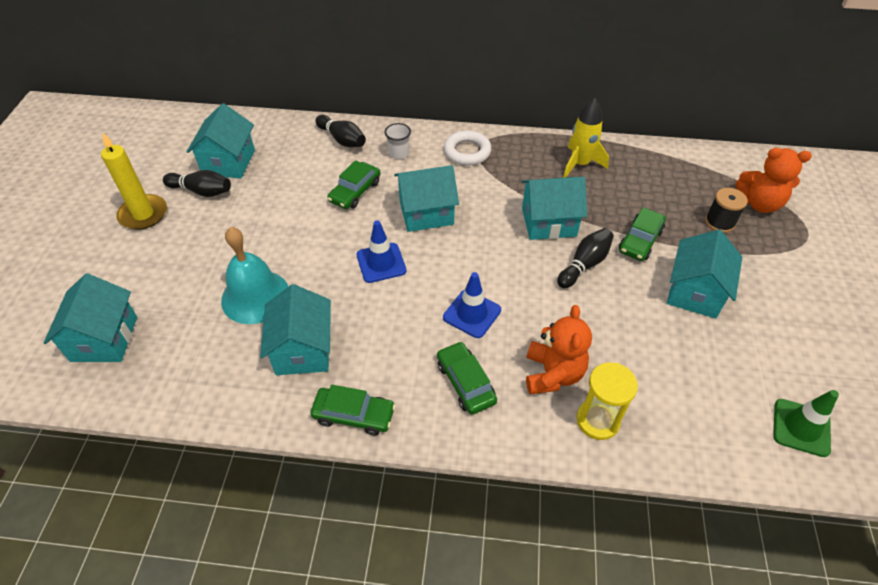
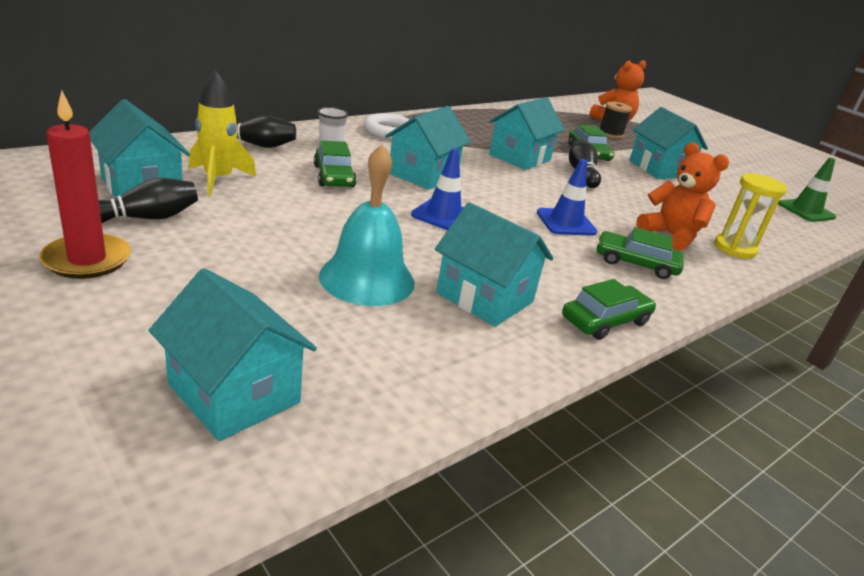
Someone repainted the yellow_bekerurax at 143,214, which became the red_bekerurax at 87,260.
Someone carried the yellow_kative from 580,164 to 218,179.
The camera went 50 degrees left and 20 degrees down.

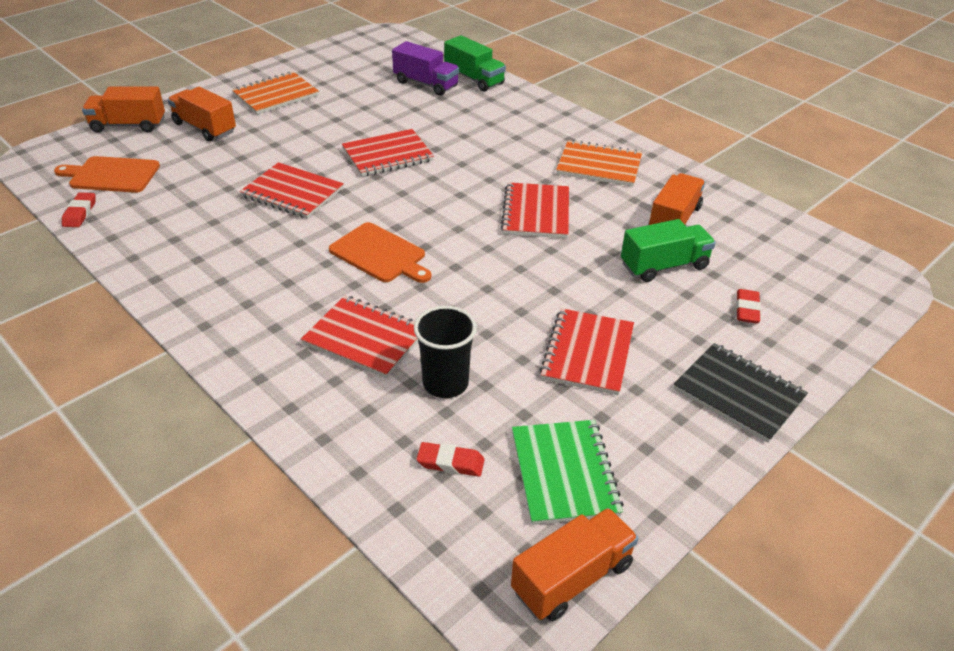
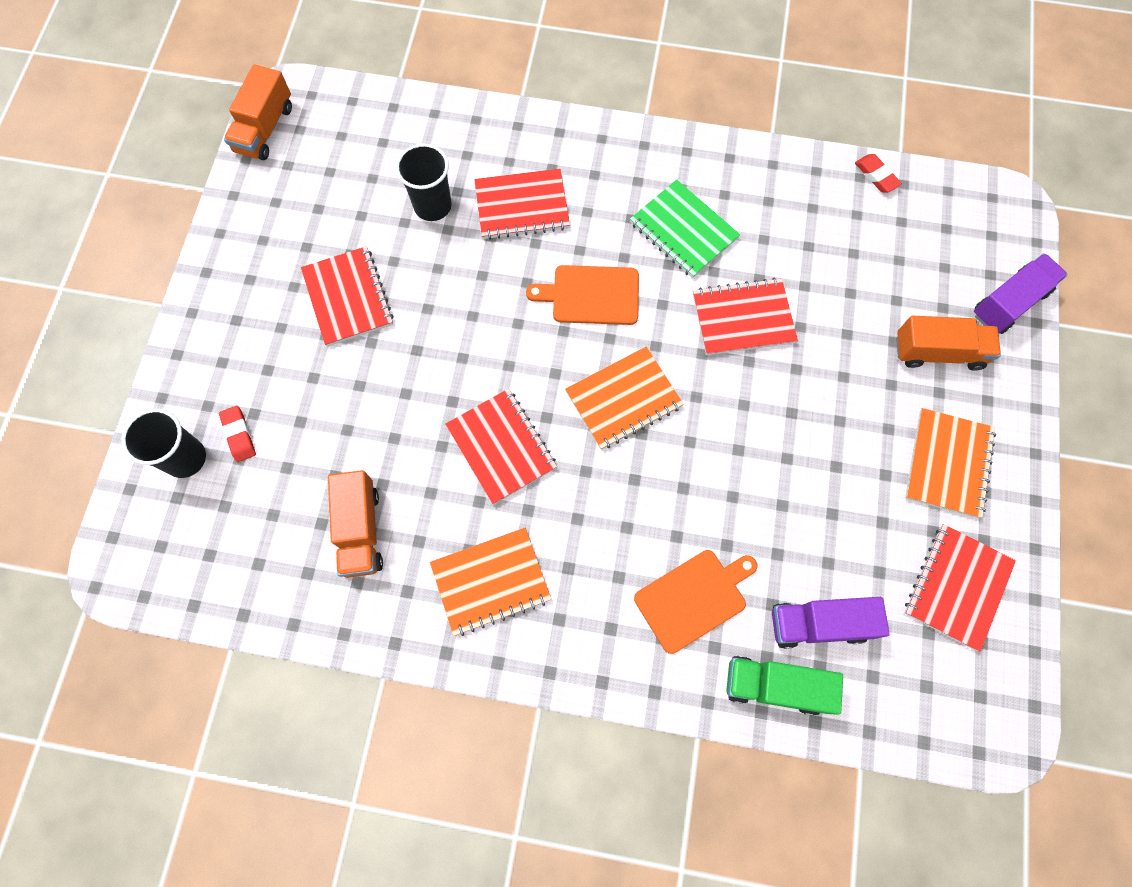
Someone carried the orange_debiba from 111,175 to 693,598.
Someone repainted the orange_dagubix at 128,125, which became the purple_dagubix at 1009,303.
Someone carried the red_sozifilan from 388,155 to 957,587.
Someone took away the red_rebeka at 450,463.
Someone carried the green_sozifilan from 564,473 to 683,230.
Someone took away the green_dagubix at 664,266.
Someone took away the black_sozifilan at 738,394.
Someone put down the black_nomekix at 186,458.
Someone put down the orange_sozifilan at 623,399.
The camera went 145 degrees right and 30 degrees up.

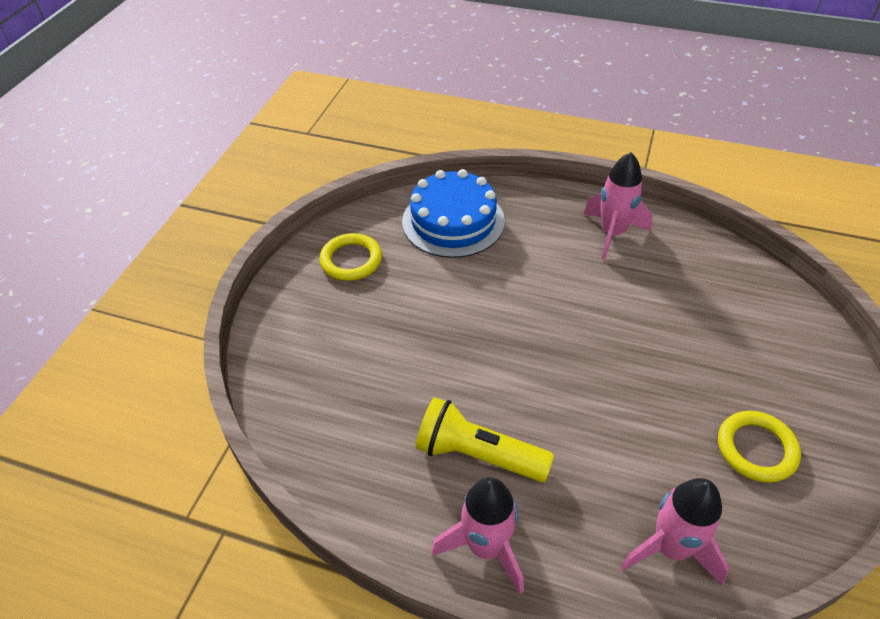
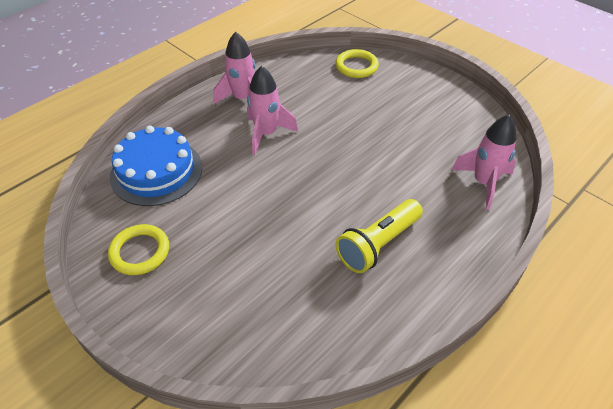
Someone carried the pink_kative from 486,547 to 266,134.
Someone carried the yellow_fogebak from 756,449 to 356,66.
The camera went 65 degrees left and 0 degrees up.

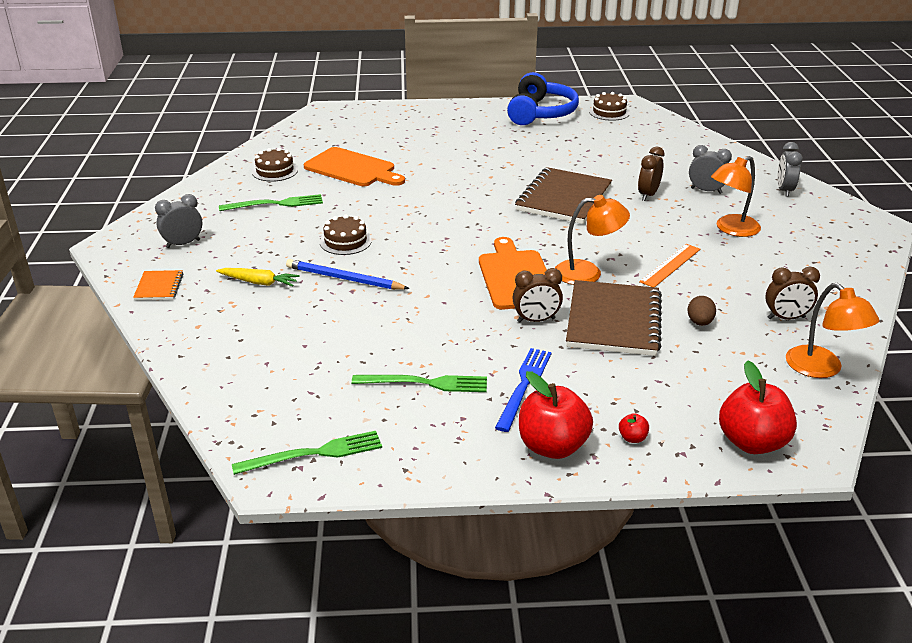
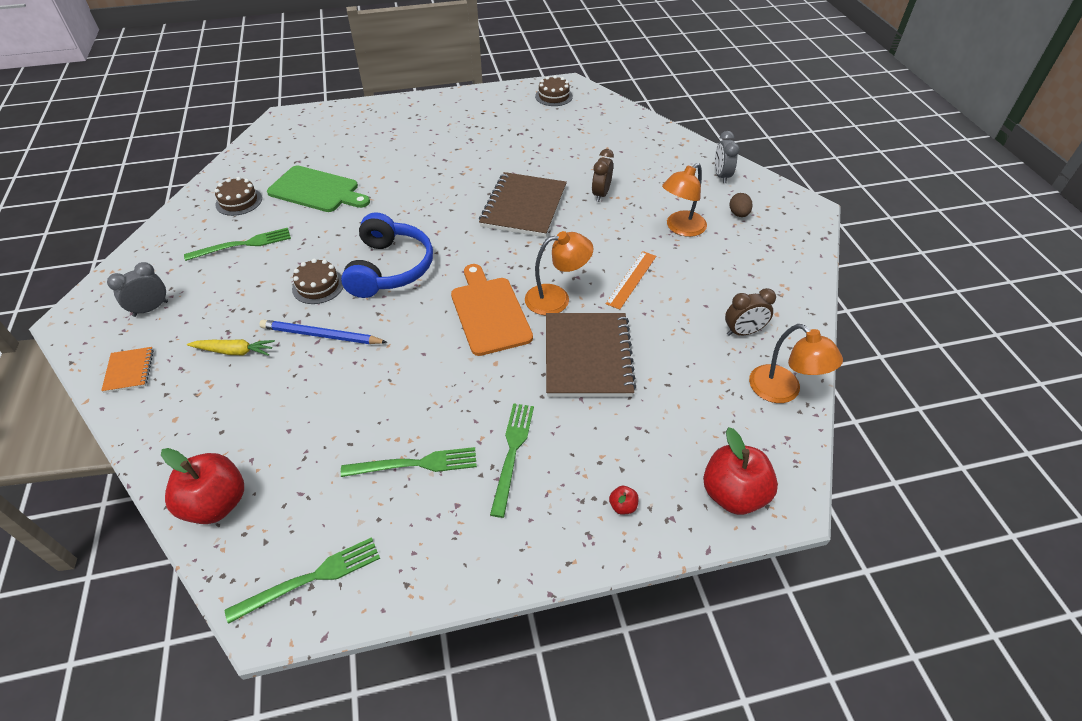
Someone repainted the orange_debiba at 352,169, which became the green_debiba at 317,190.
Someone repainted the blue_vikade at 524,386, which became the green_vikade at 512,453.
Someone carried the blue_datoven from 541,113 to 390,268.
Someone took away the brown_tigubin at 536,320.
Someone carried the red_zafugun from 552,446 to 216,504.
Someone carried the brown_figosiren from 699,322 to 738,214.
Someone took away the grey_tigubin at 706,191.
The camera went 10 degrees left and 15 degrees up.

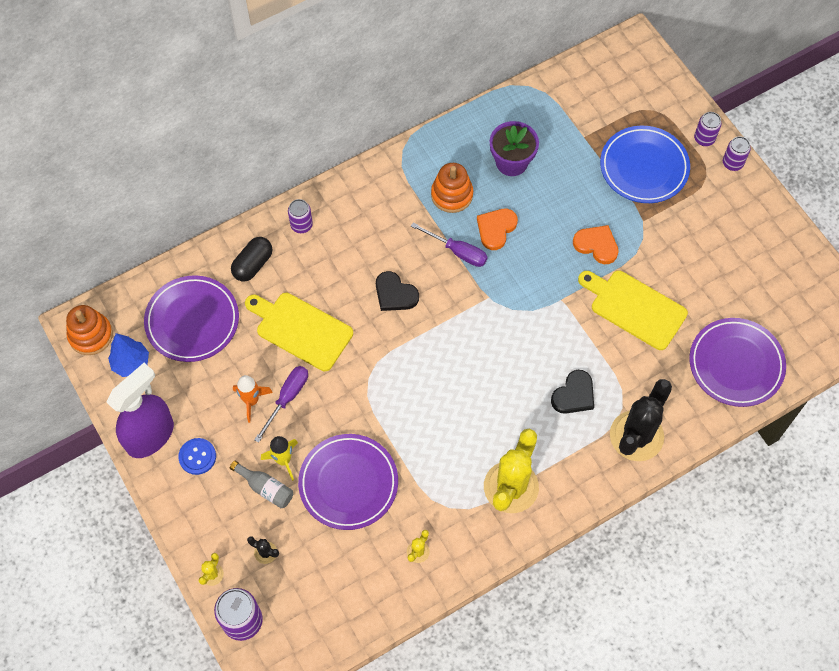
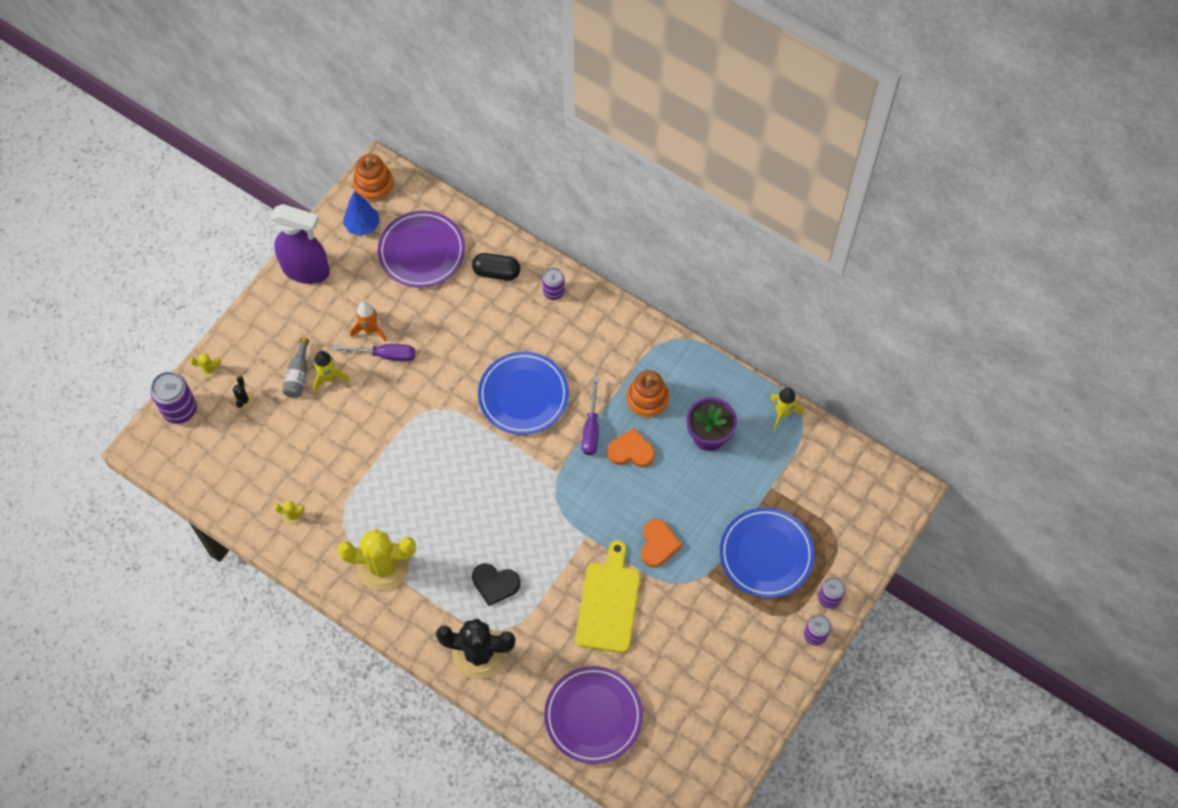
Someone took away the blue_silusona at 197,457.
Someone took away the yellow_debiba at 301,329.
Someone took away the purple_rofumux at 348,483.
Someone swapped the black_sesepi at 395,294 for the blue_rofumux at 523,395.
Someone put down the yellow_kative at 782,413.
The camera went 65 degrees right and 0 degrees up.

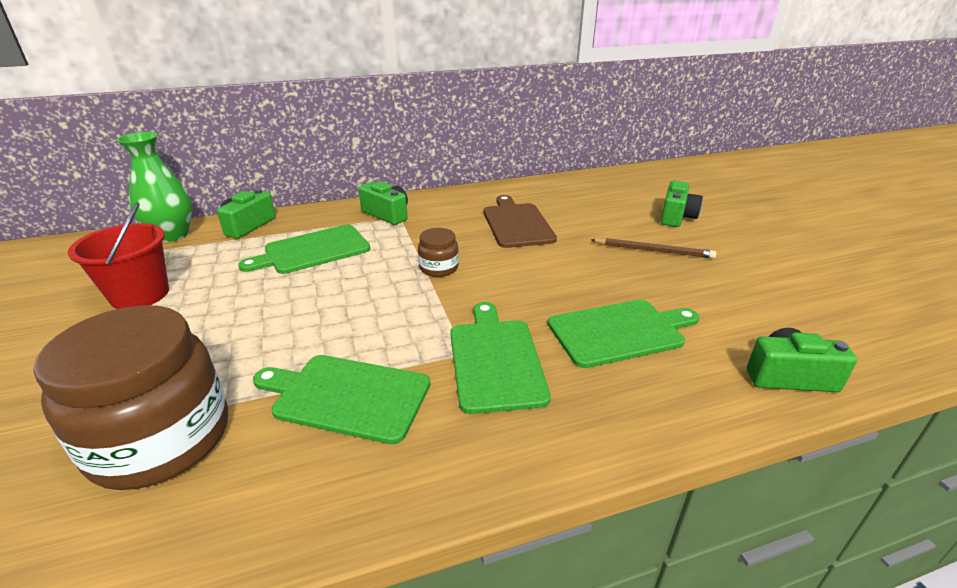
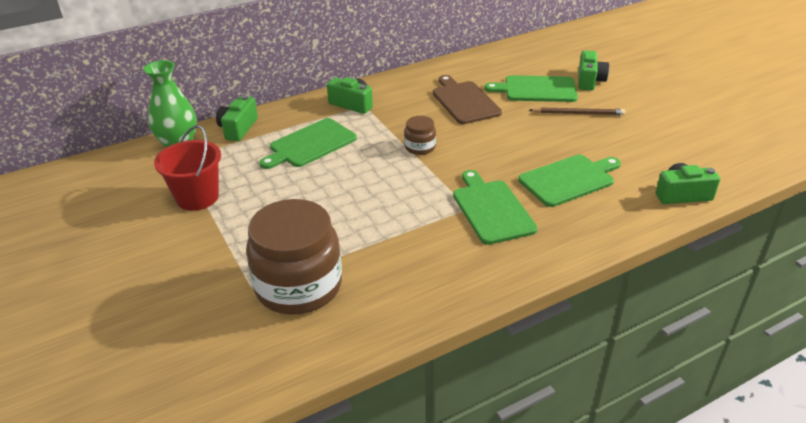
Someone carried the green_debiba from 347,396 to 537,89.
The camera went 10 degrees left and 5 degrees up.

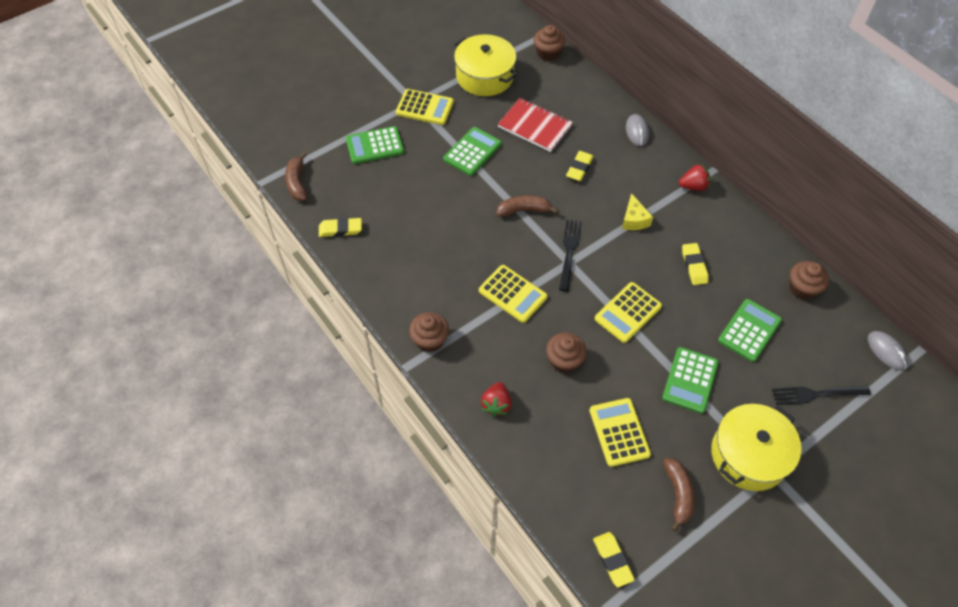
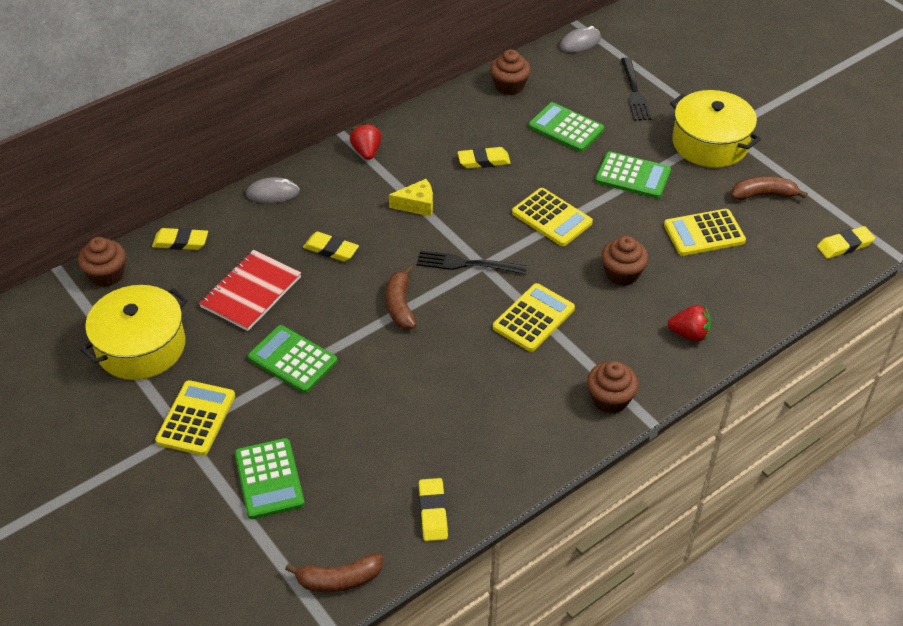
Someone put down the yellow_rebeka at 180,242.
The camera went 90 degrees left and 10 degrees down.

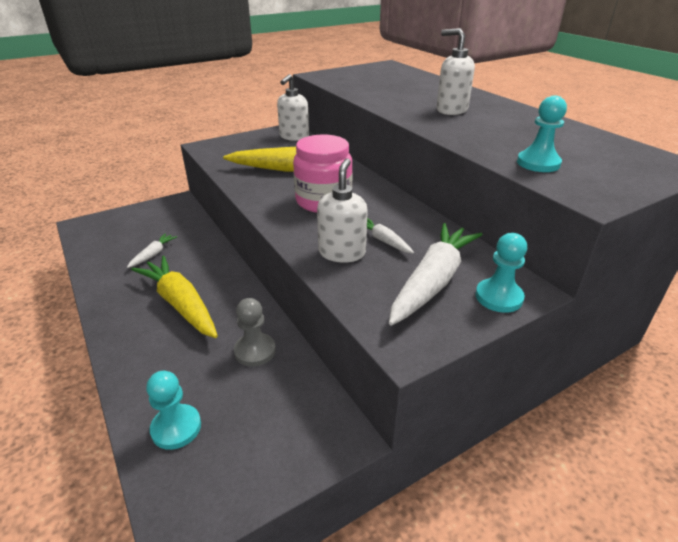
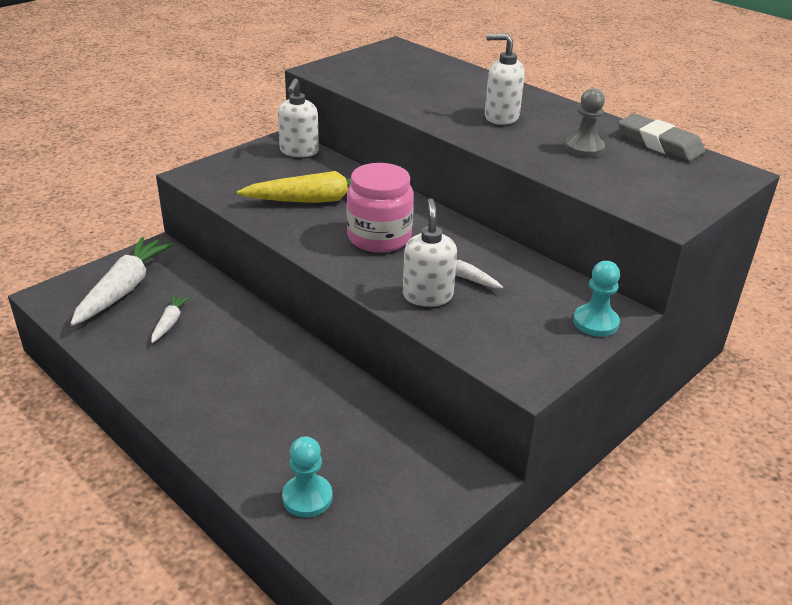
Someone took away the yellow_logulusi at 180,304.
Someone carried the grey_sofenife from 255,351 to 584,148.
Someone carried the white_logulusi from 432,281 to 124,289.
Someone took away the turquoise_sofenife at 538,163.
Someone put down the grey_rebeka at 659,143.
The camera went 15 degrees left and 0 degrees up.

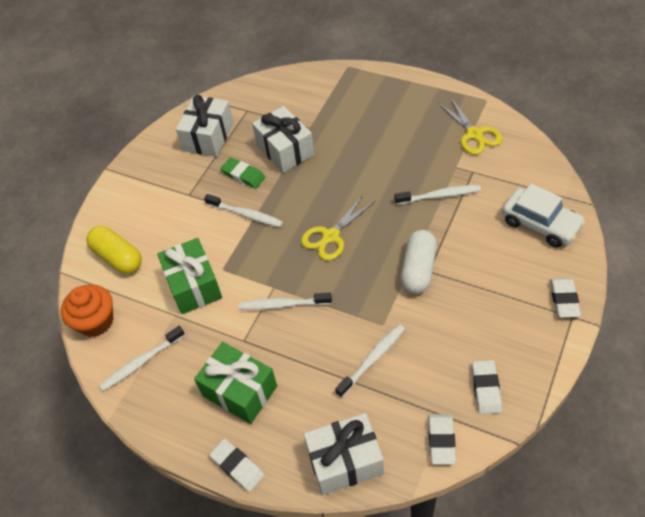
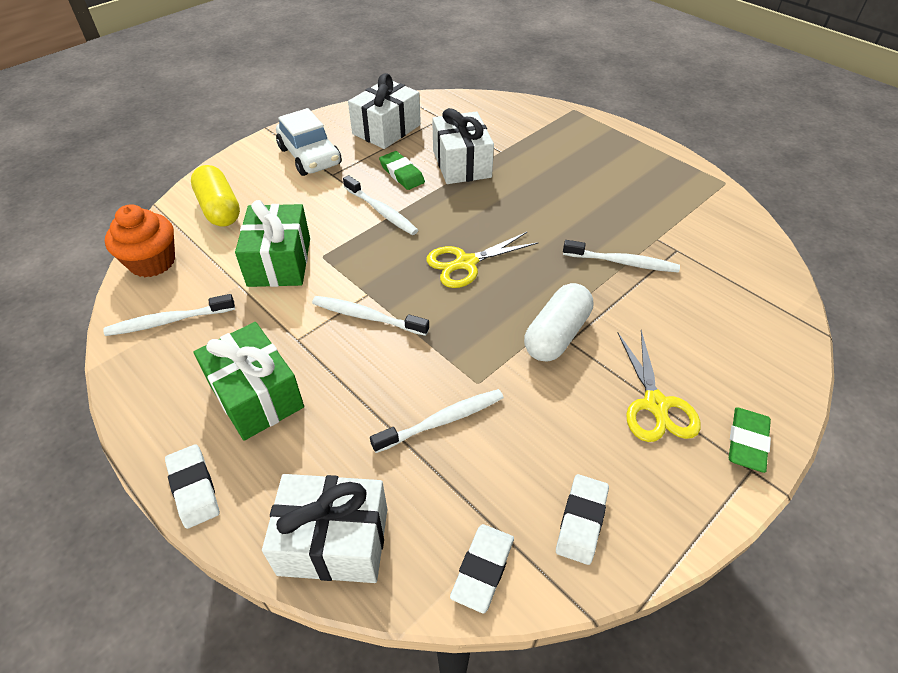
Someone carried the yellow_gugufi from 474,134 to 655,404.
Someone carried the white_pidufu from 540,224 to 310,156.
Someone repainted the white_rebeka at 564,299, which became the green_rebeka at 747,442.
The camera went 15 degrees right and 5 degrees down.

